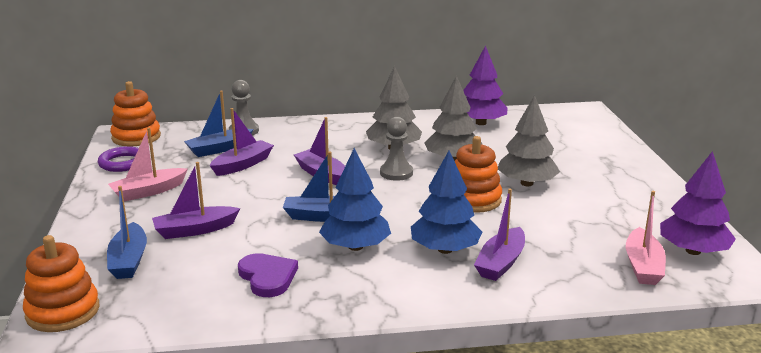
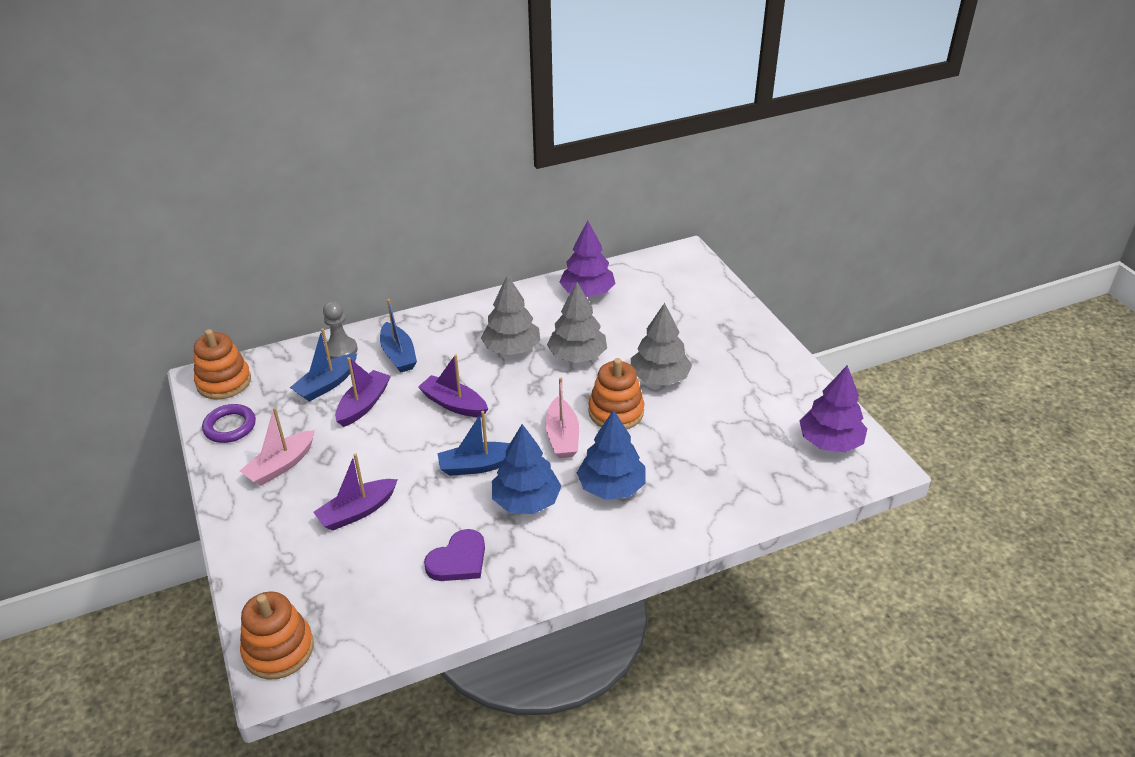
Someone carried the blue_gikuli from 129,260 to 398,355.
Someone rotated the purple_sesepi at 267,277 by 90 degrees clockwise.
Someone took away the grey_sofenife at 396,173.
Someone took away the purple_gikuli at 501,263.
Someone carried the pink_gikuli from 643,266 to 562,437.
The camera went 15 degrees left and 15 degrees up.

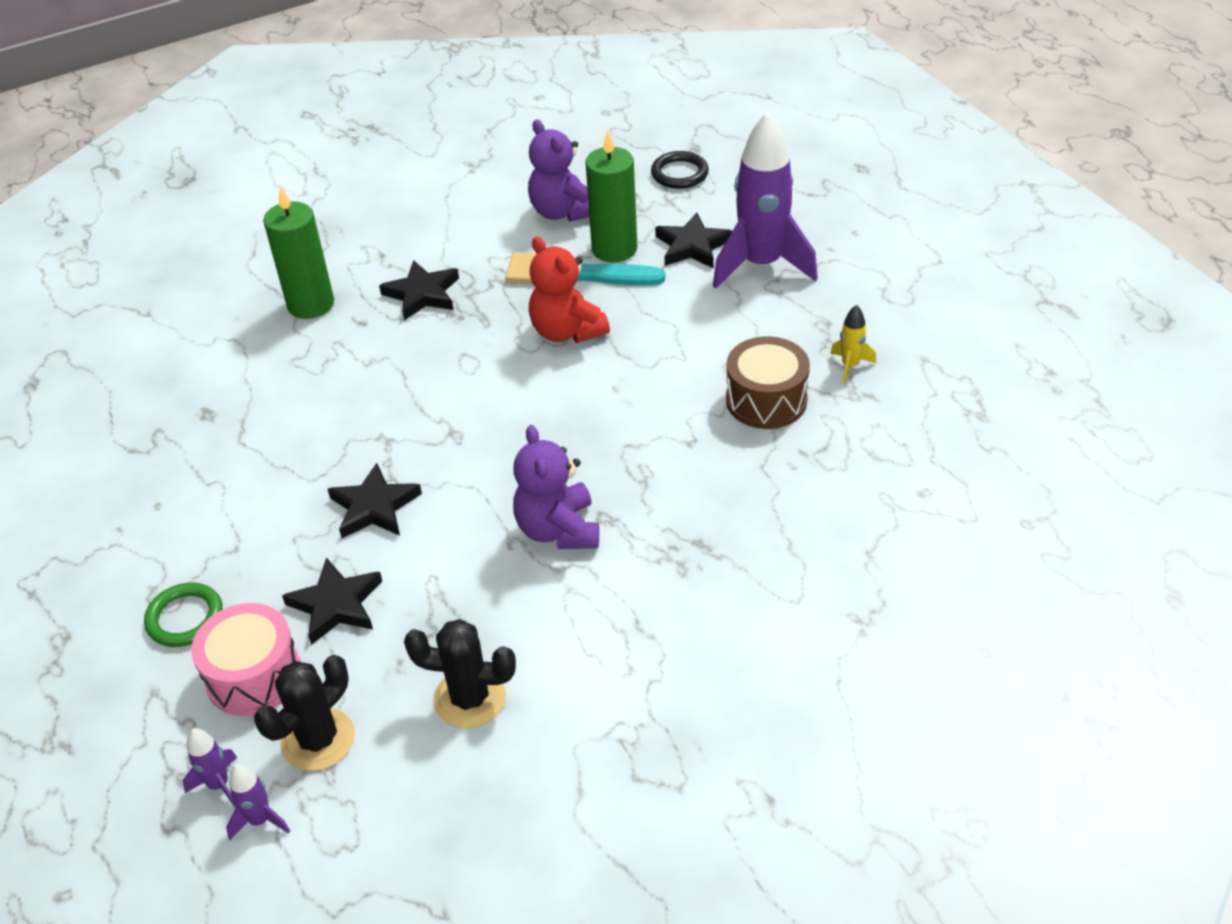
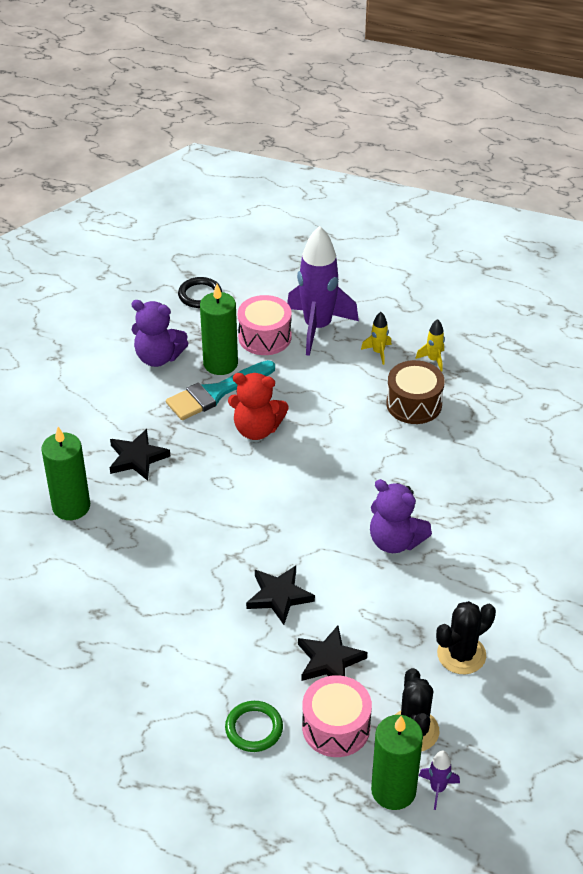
Someone swapped the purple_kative at 219,785 for the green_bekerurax at 393,790.
Someone swapped the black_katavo at 692,246 for the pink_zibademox at 264,337.
Someone put down the yellow_kative at 378,352.
The camera went 45 degrees left and 0 degrees up.

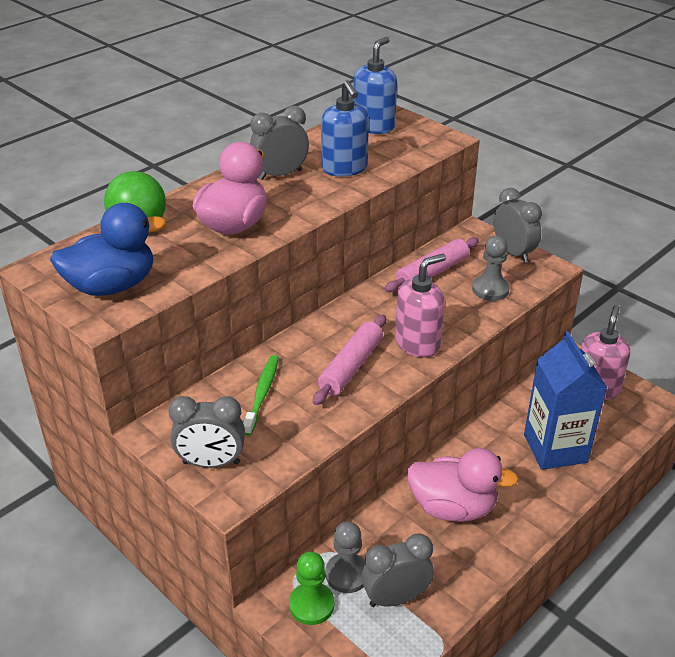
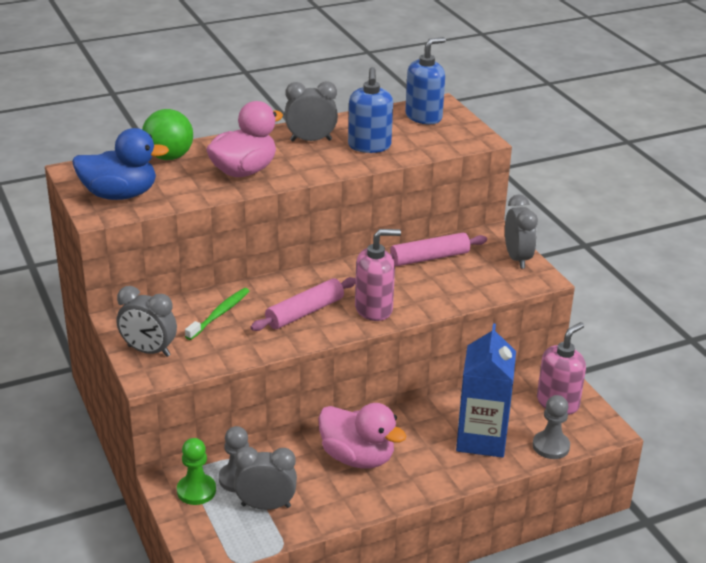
Someone carried the grey_sofenife from 490,289 to 551,446.
The camera went 20 degrees right and 5 degrees down.

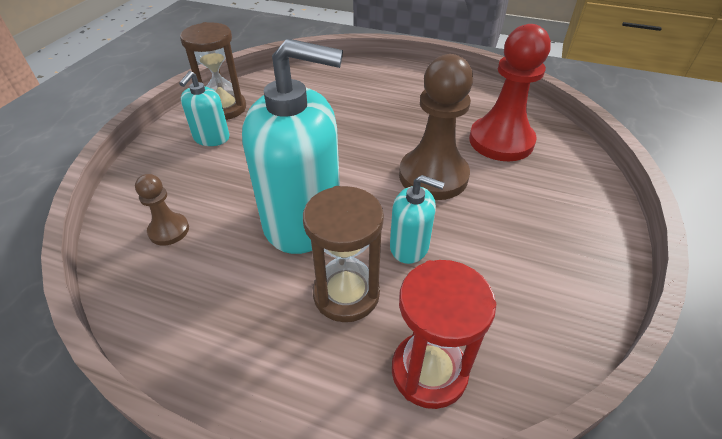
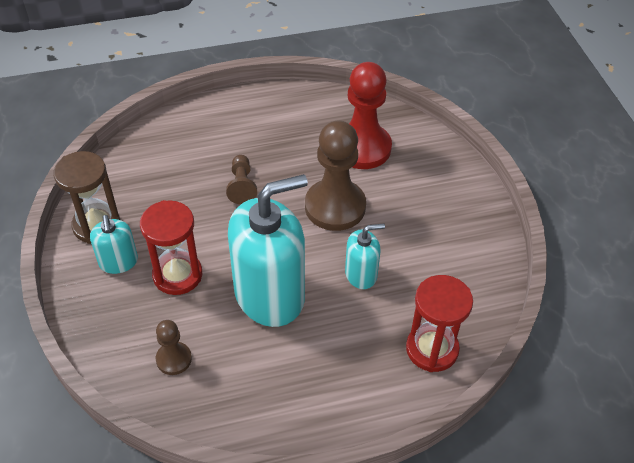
Someone took away the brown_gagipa at 346,294.
Someone put down the red_gagipa at 177,275.
Someone put down the brown_sofenife at 242,186.
The camera went 35 degrees left and 5 degrees up.

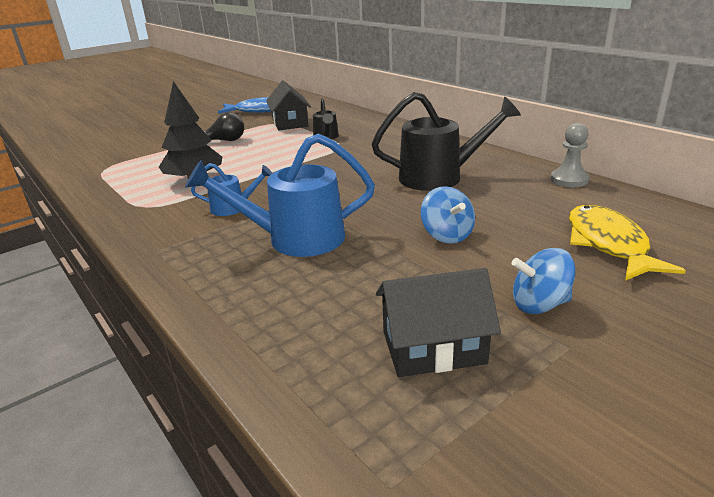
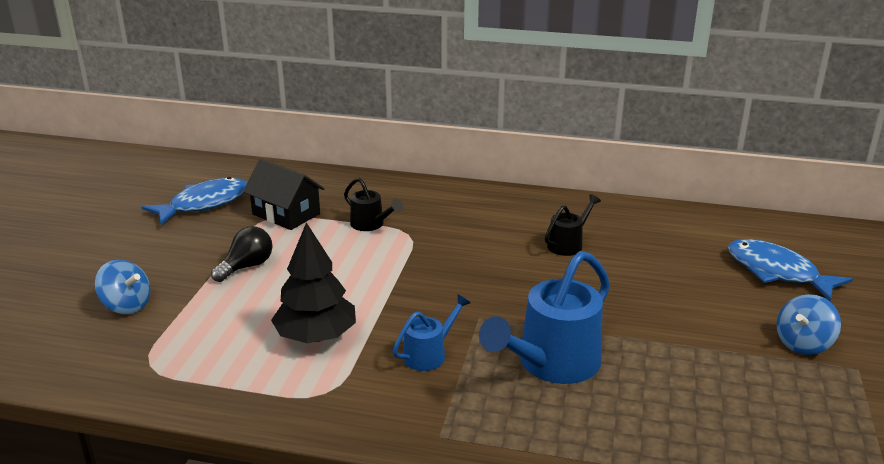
Someone scaled the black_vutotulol at 440,177 by 0.52.
Someone took away the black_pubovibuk at 433,347.
Someone carried the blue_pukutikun from 447,235 to 126,305.
Someone took away the grey_sofenife at 569,180.
Someone repainted the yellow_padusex at 608,244, which became the blue_padusex at 776,272.
The camera went 40 degrees left and 0 degrees up.

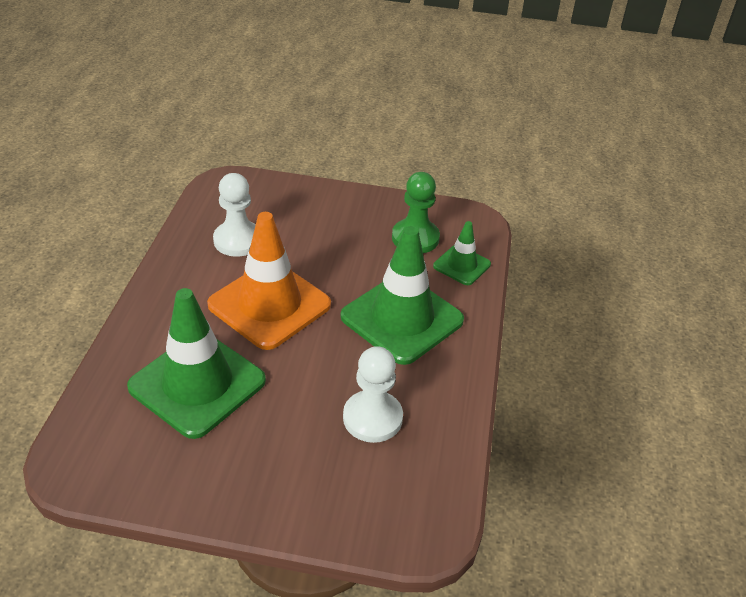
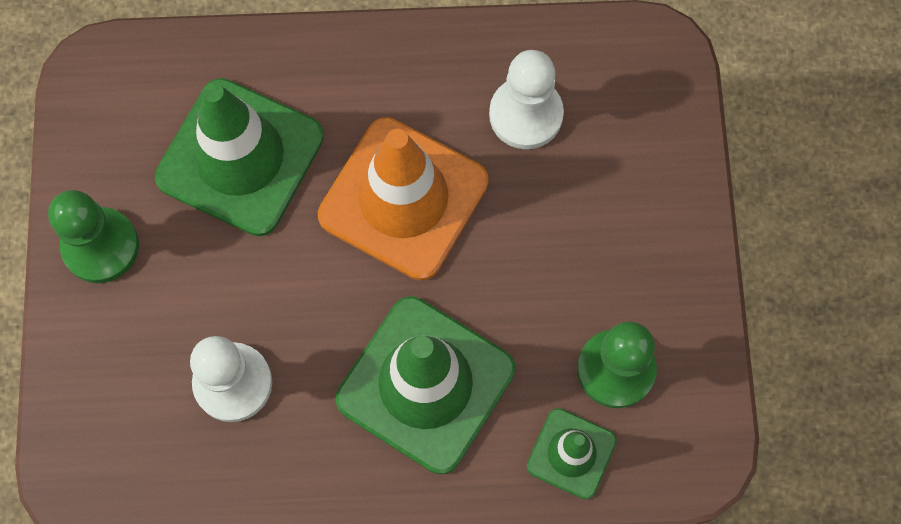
Someone put down the green_sofenife at 101,246.
The camera went 80 degrees right and 30 degrees up.

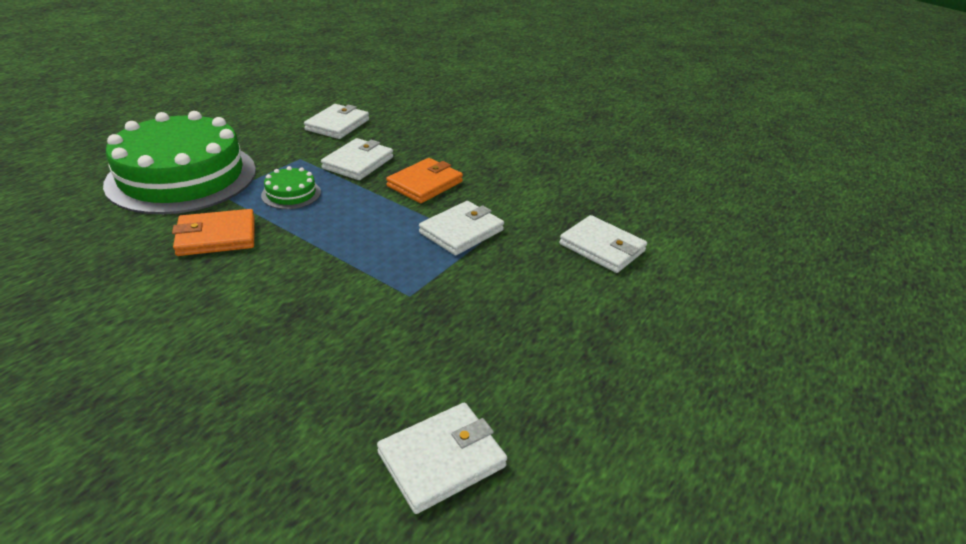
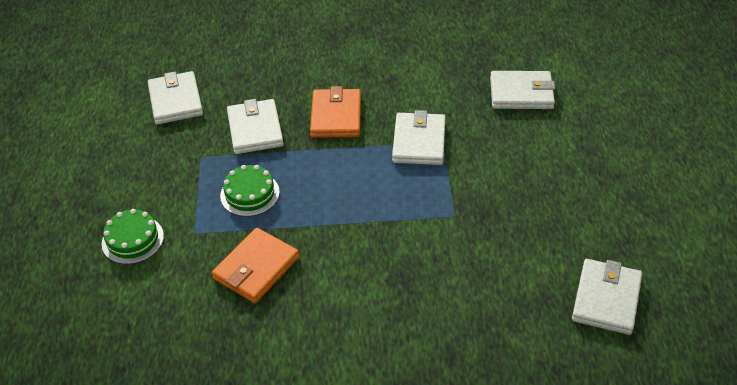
Someone scaled the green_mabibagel at 182,176 by 0.40.
The camera went 35 degrees left and 10 degrees up.

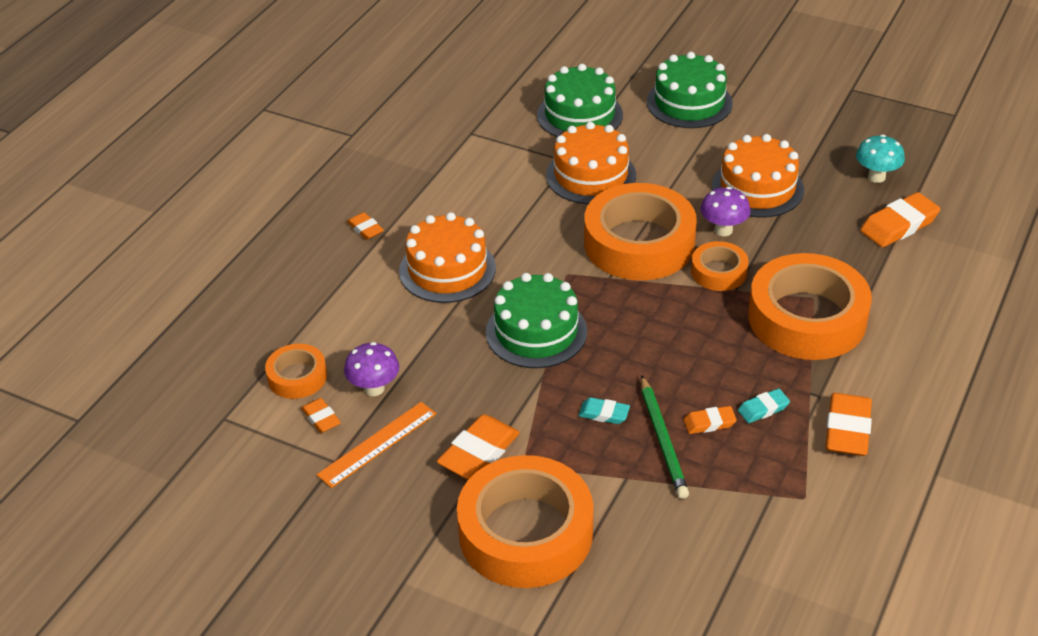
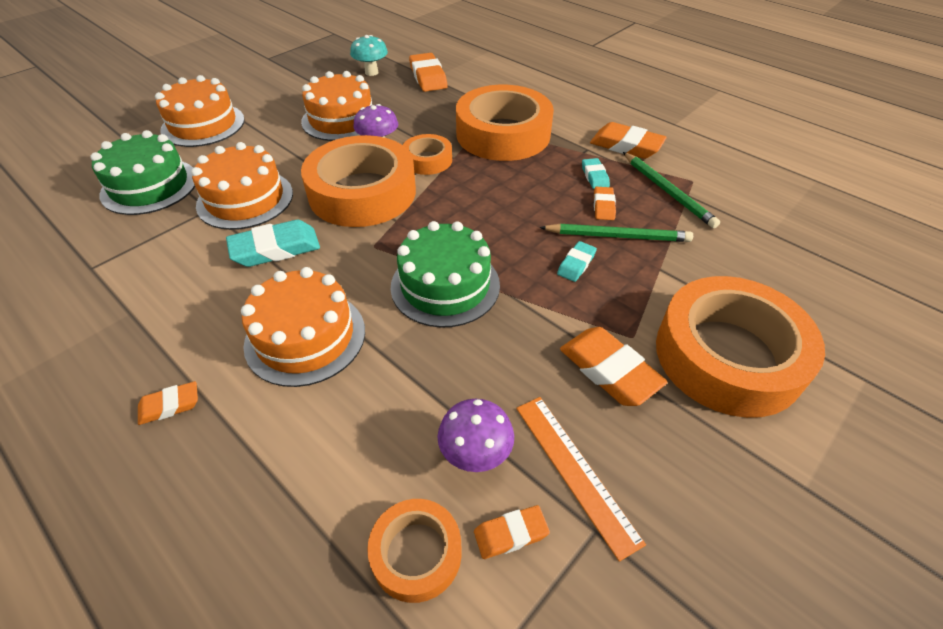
Someone repainted the green_mabibagel at 689,102, which became the orange_mabibagel at 203,125.
Someone put down the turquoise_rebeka at 275,249.
Someone put down the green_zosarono at 667,191.
The camera went 75 degrees left and 5 degrees up.

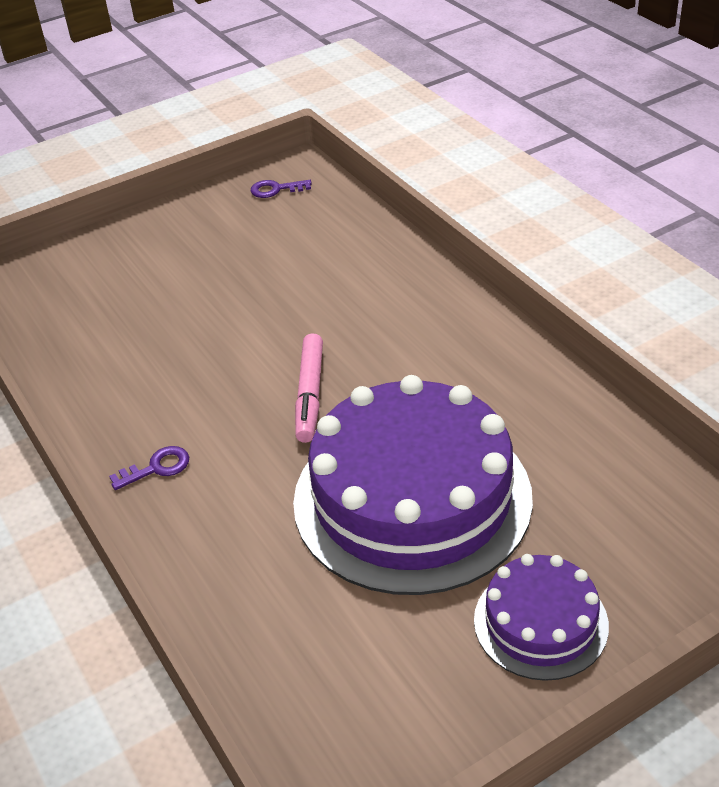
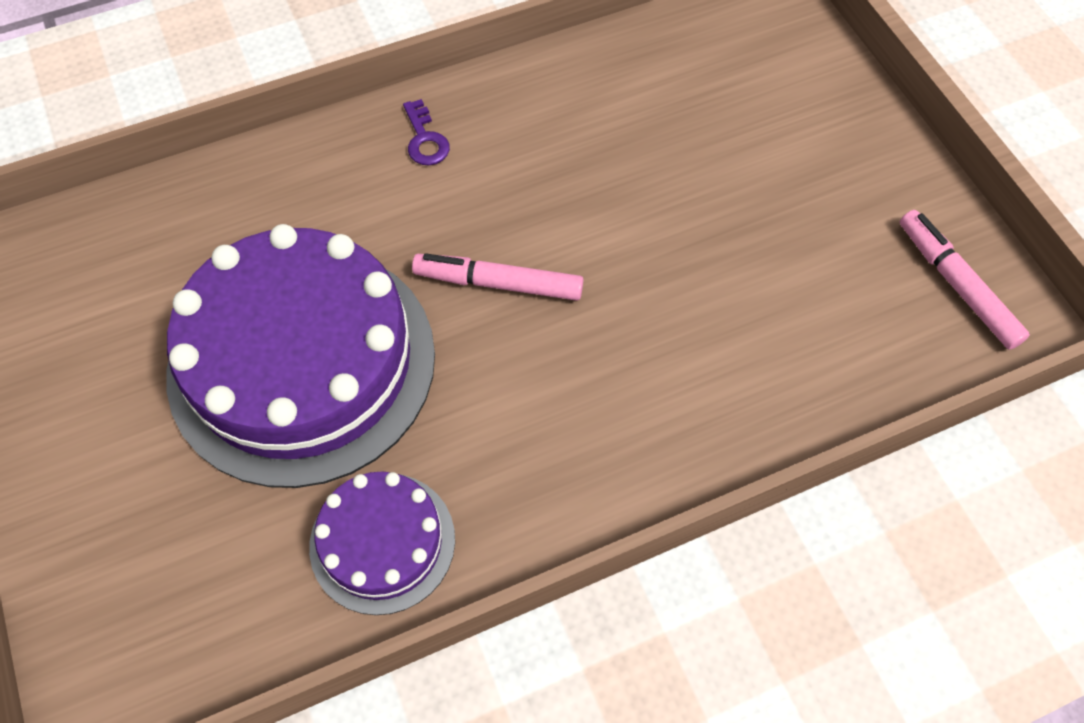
Someone swapped the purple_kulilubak at 276,189 for the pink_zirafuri at 956,285.
Someone carried the purple_mabibagel from 540,622 to 382,542.
The camera went 95 degrees right and 20 degrees up.

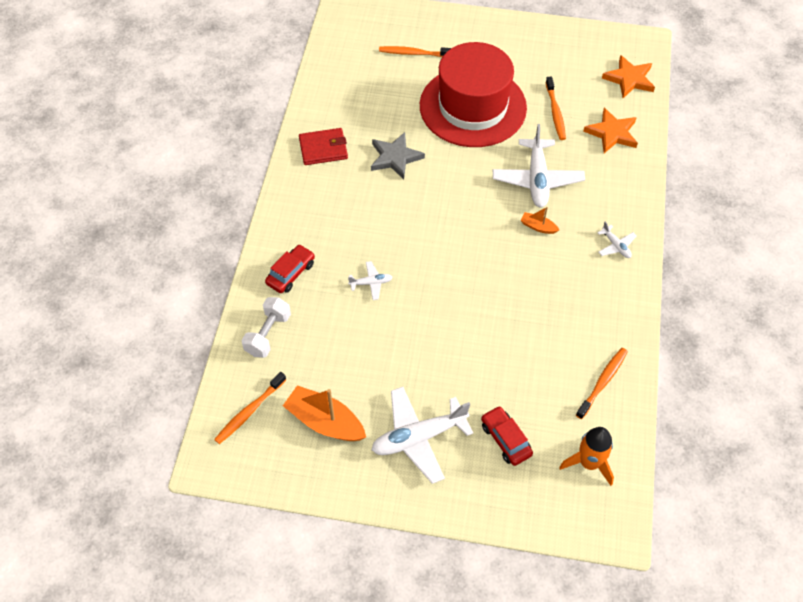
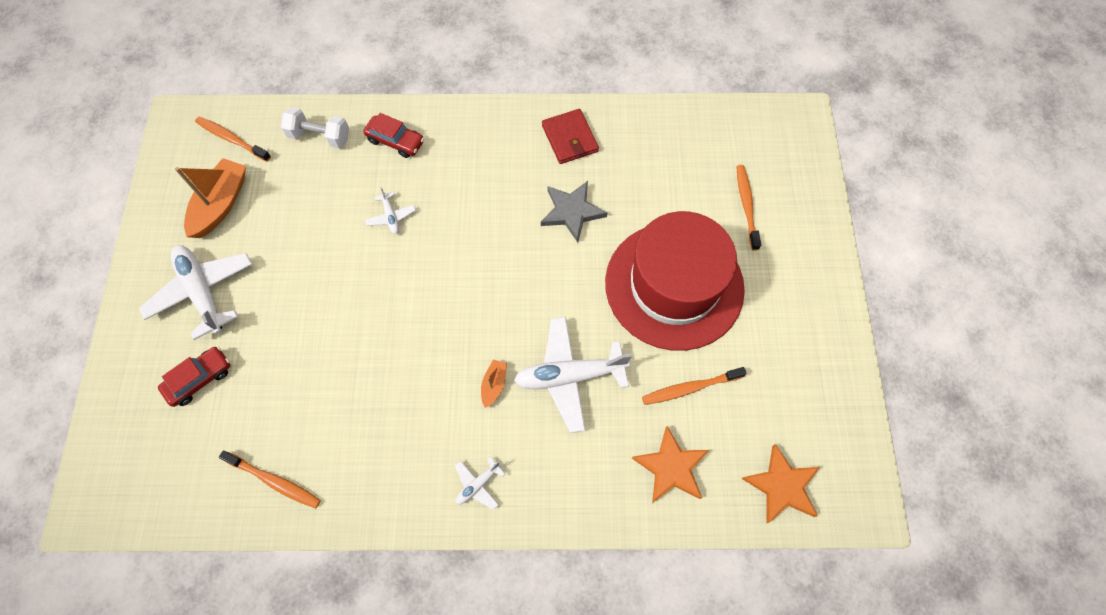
Someone took away the orange_kative at 589,463.
The camera went 80 degrees right and 10 degrees up.

